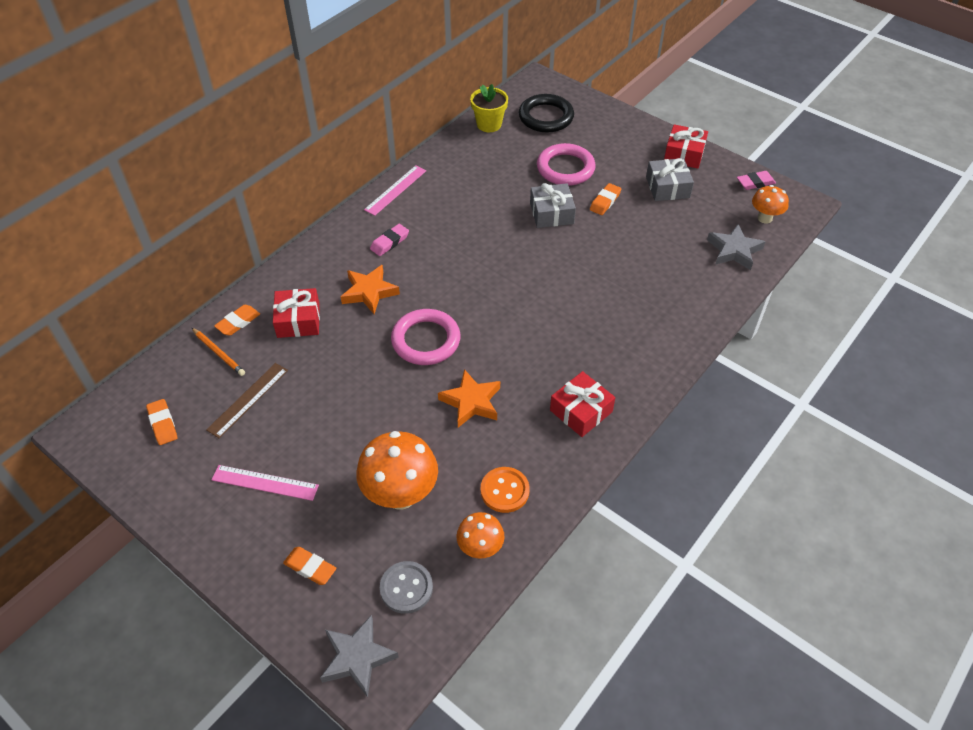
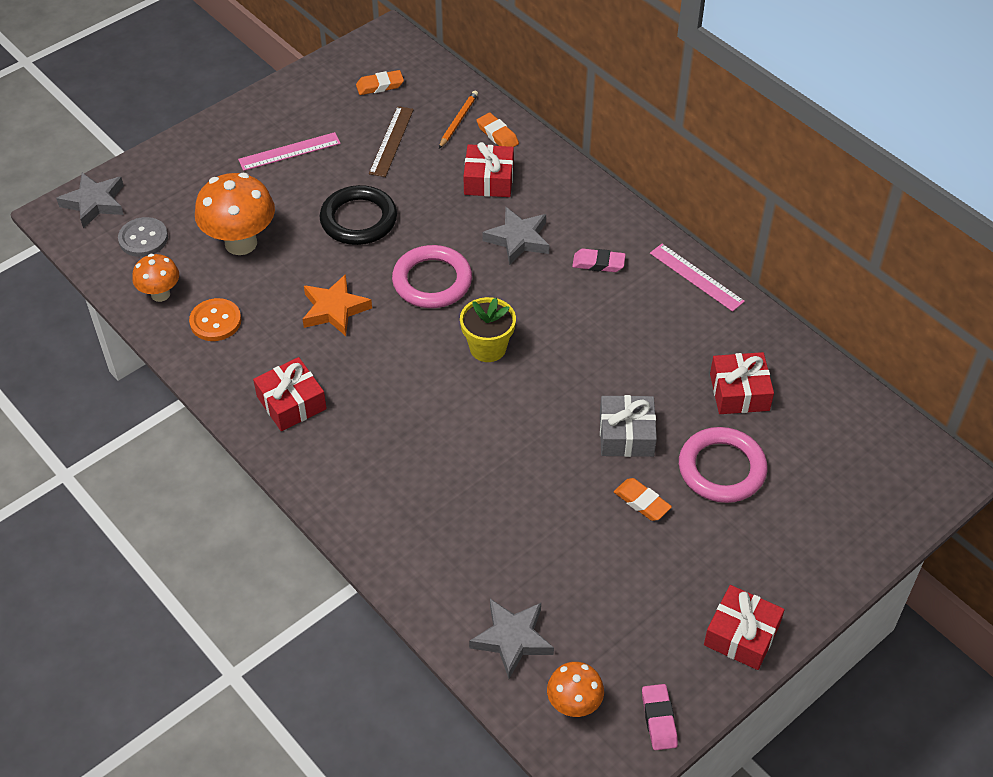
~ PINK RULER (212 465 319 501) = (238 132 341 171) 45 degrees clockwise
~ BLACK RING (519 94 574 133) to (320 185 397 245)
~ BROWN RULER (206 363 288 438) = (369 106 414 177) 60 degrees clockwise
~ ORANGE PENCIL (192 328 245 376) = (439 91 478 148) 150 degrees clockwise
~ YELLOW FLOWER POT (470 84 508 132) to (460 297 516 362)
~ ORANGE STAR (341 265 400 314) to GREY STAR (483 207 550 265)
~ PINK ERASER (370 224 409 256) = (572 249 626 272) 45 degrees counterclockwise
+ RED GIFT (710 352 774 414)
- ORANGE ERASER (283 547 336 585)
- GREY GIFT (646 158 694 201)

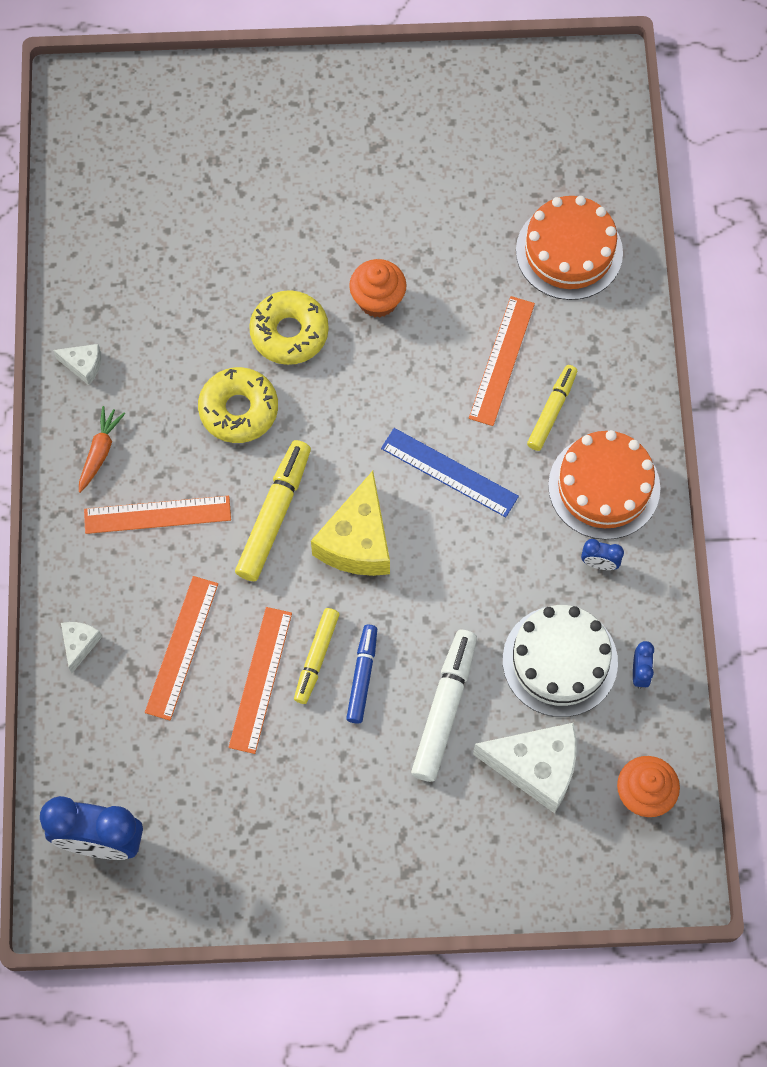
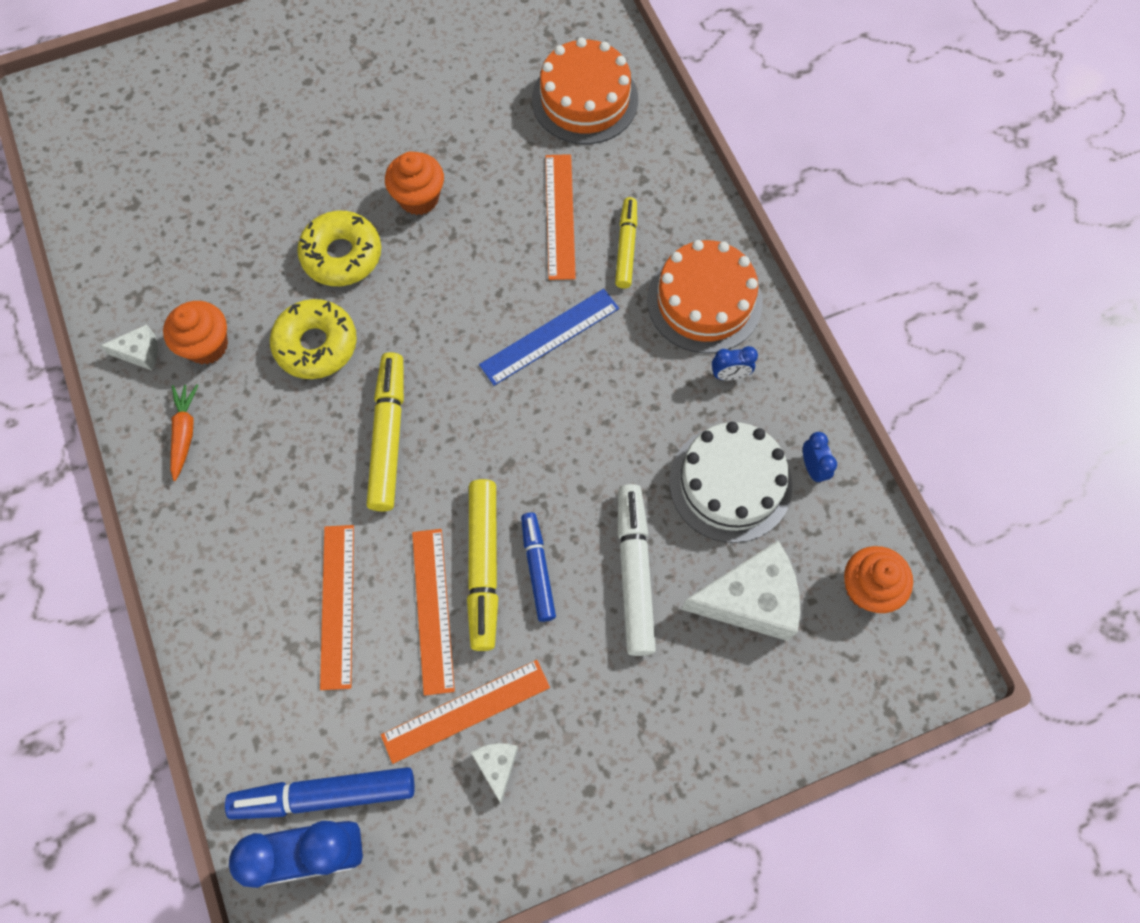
+ ORANGE CUPCAKE (163 301 228 364)
+ BLUE MARKER (225 767 415 820)
~ ORANGE RULER (84 496 231 534) to (381 660 550 764)
~ YELLOW MARKER (294 608 339 704) = (467 479 498 651) x1.55
~ WHITE CHEESE (61 622 102 673) to (470 743 518 803)
~ BLUE RULER (381 428 519 517) = (479 289 619 386) 45 degrees counterclockwise
- YELLOW CHEESE (311 471 390 576)

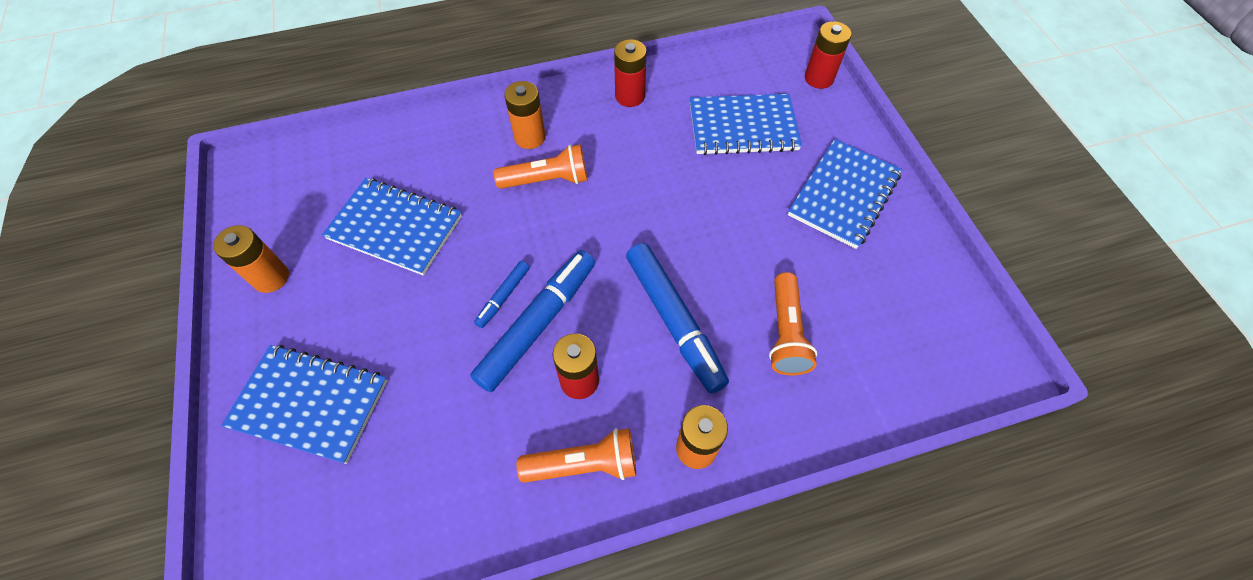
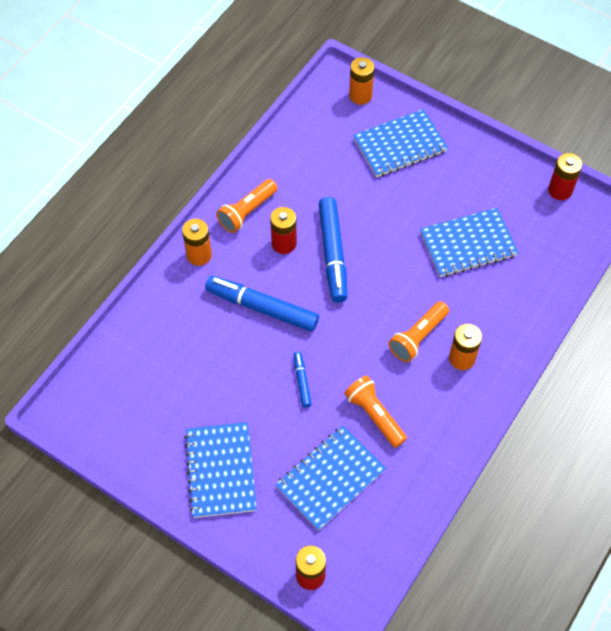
~ BLUE MARKER (474 261 530 328) to (294 352 312 408)
~ ORANGE FLASHLIGHT (769 272 817 375) to (344 375 407 448)
~ ORANGE BATTERY (213 225 289 293) to (349 57 375 105)
~ RED BATTERY (614 39 647 107) to (548 153 583 200)

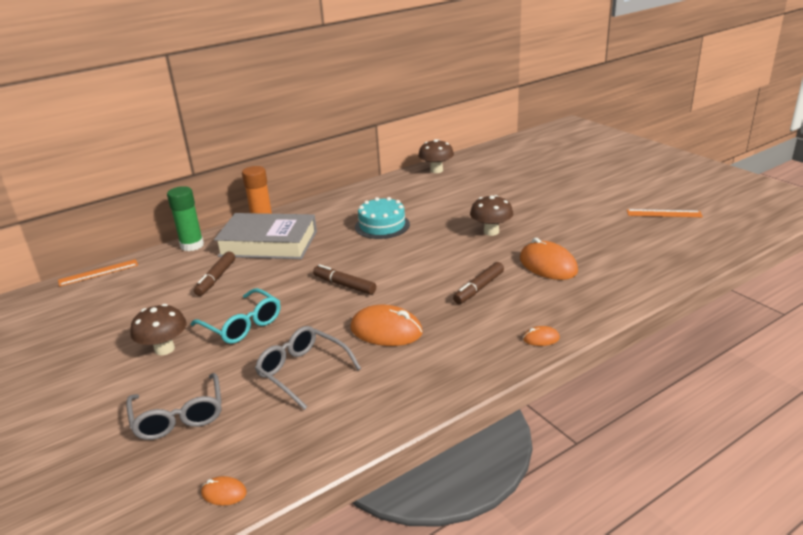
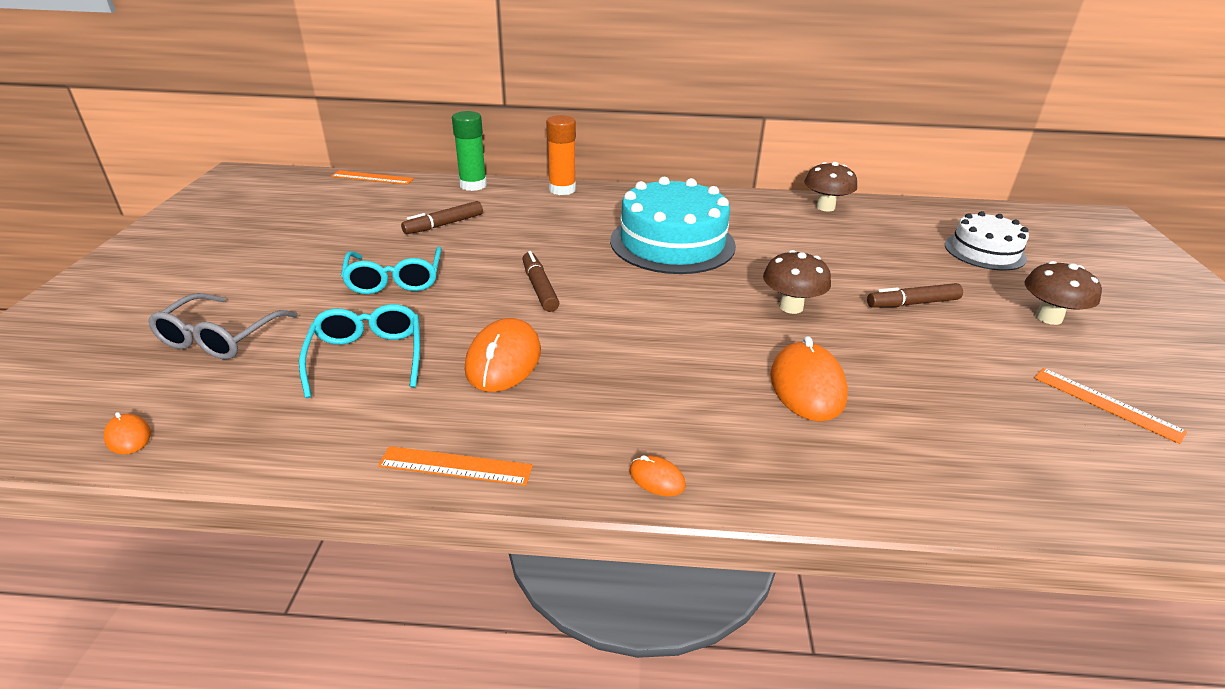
~ GREY GLASSES (255 326 361 410) to TURQUOISE GLASSES (299 304 420 398)
+ ORANGE RULER (378 446 533 486)
~ ORANGE MOUSE (350 305 423 346) = (465 318 541 392) 45 degrees clockwise
~ TURQUOISE CAKE (355 197 410 239) = (610 177 736 274) x1.65
~ BROWN MARKER (453 262 504 304) to (867 283 963 308)
+ WHITE CAKE (945 211 1029 270)
~ BROWN MUSHROOM (130 304 187 355) to (1024 261 1102 325)
- GREY BOOK (214 213 317 259)

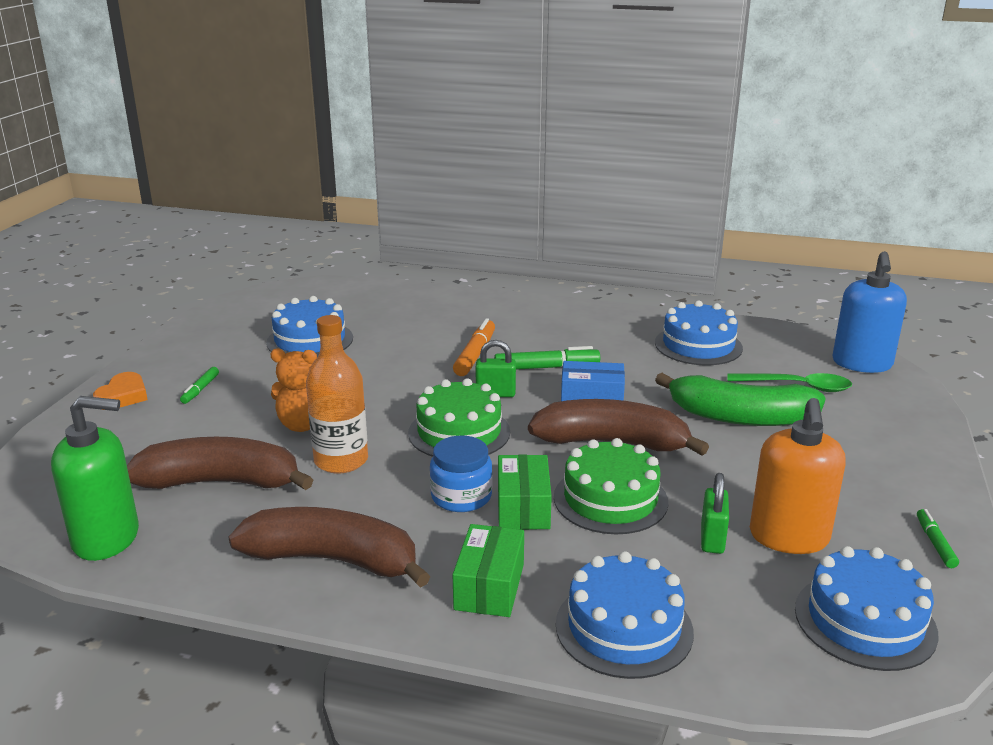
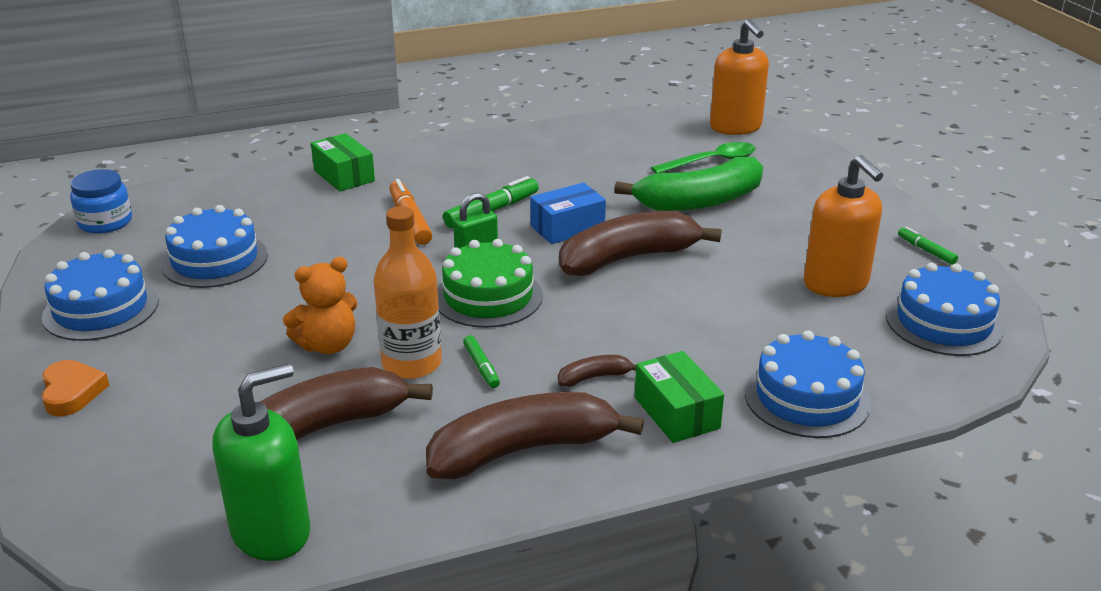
~ BLUE CAKE (655 300 743 365) to (42 249 159 341)
~ BLUE JAR (430 436 492 512) to (70 169 132 234)
~ GREEN BOX (498 454 552 530) to (311 133 375 191)
~ GREEN MARKER (180 367 219 404) to (463 335 500 388)
+ BROWN BANANA (558 355 636 387)
~ BLUE SOAP DISPENSER (832 251 907 373) to ORANGE SOAP DISPENSER (710 19 769 135)
- GREEN CAKE (554 438 668 534)
- GREEN PADLOCK (701 473 729 554)

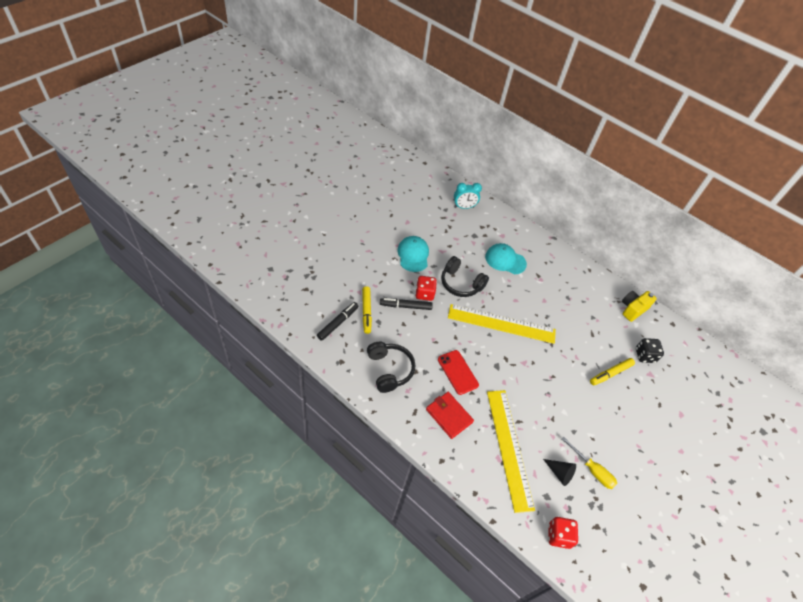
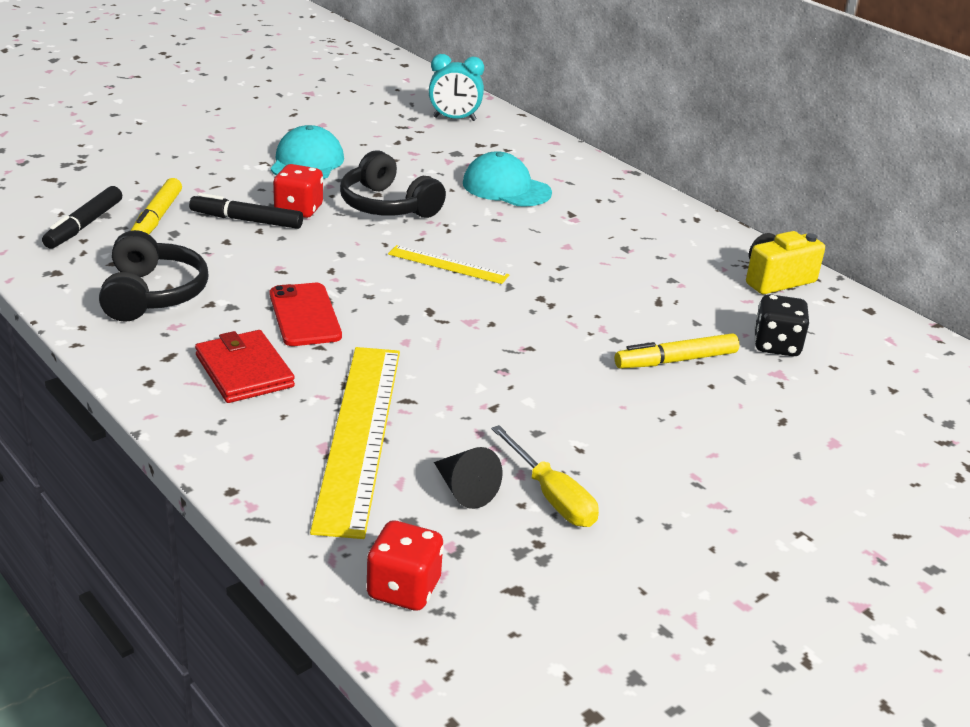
~ BLACK MARKER (317 302 359 341) = (42 186 122 249) 150 degrees clockwise
~ YELLOW RULER (448 304 556 344) = (388 245 509 284) x0.50

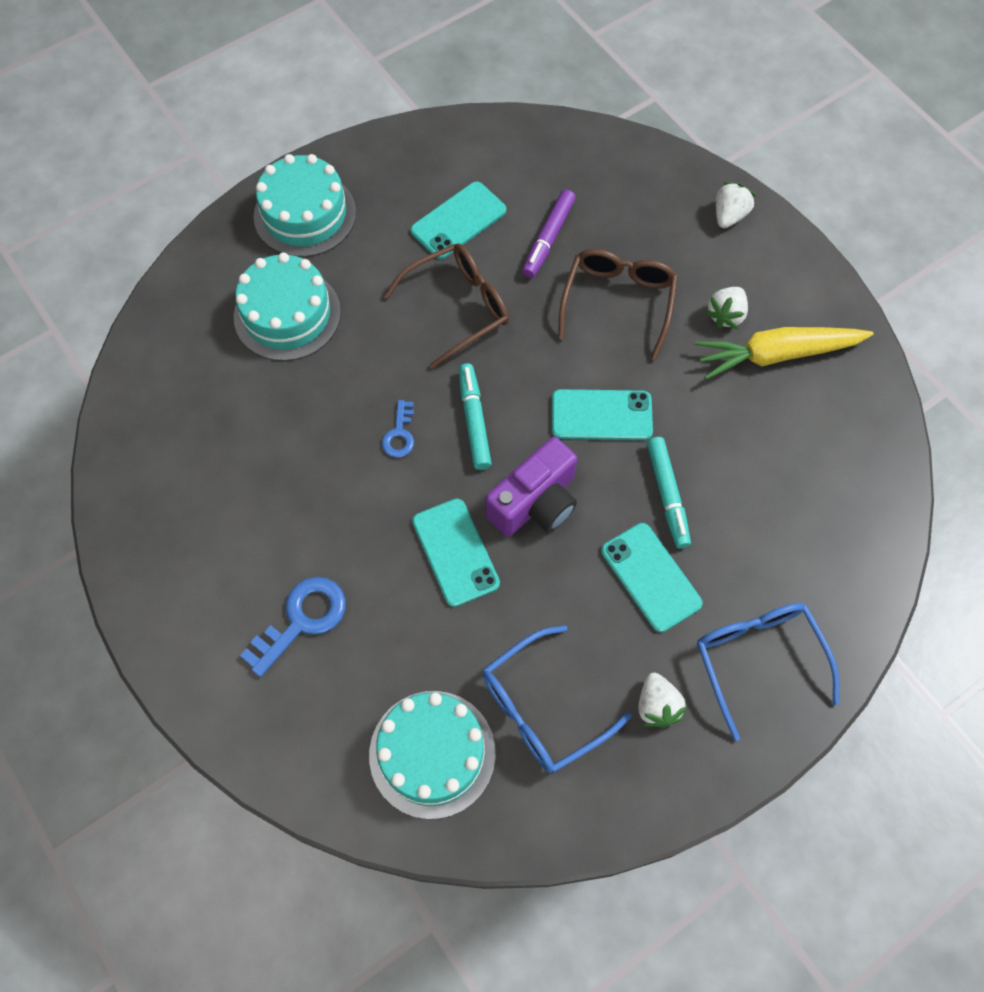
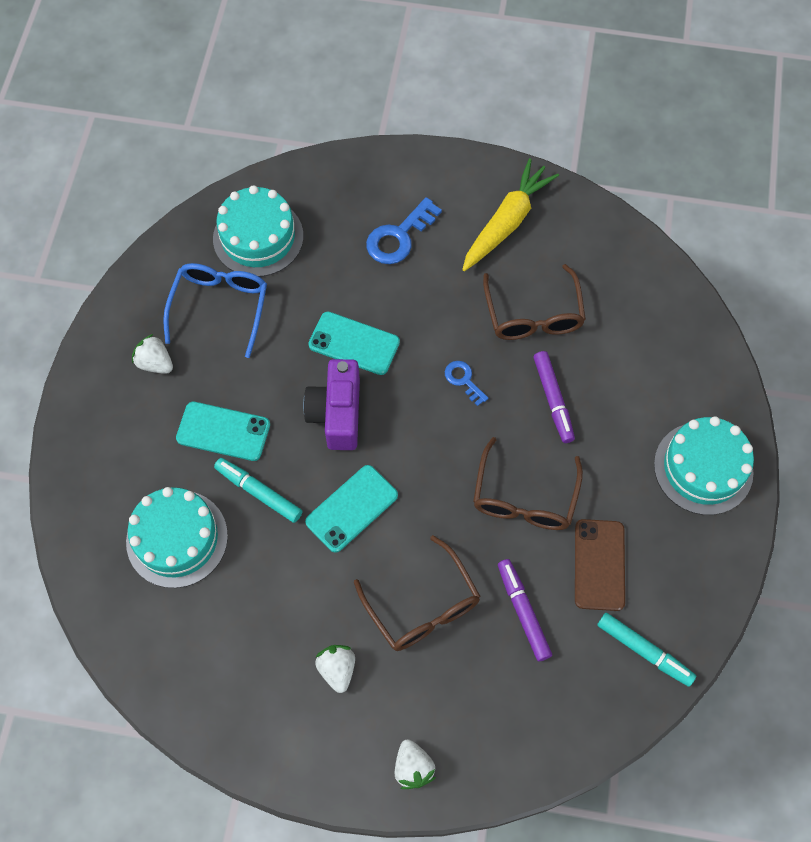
~ TURQUOISE CAKE (234 252 341 361) to (126 487 228 588)
~ BLUE KEY (240 577 346 677) = (366 197 442 264) 45 degrees clockwise
~ YELLOW CARROT (695 327 874 380) to (462 158 559 271)
+ BROWN GLASSES (483 264 586 340)
+ PURPLE MARKER (533 351 575 443)
~ TURQUOISE PHONE (411 182 506 259) to BROWN PHONE (575 519 625 611)
~ TURQUOISE MARKER (459 363 492 470) to (597 613 696 687)
- BLUE GLASSES (697 603 839 741)

